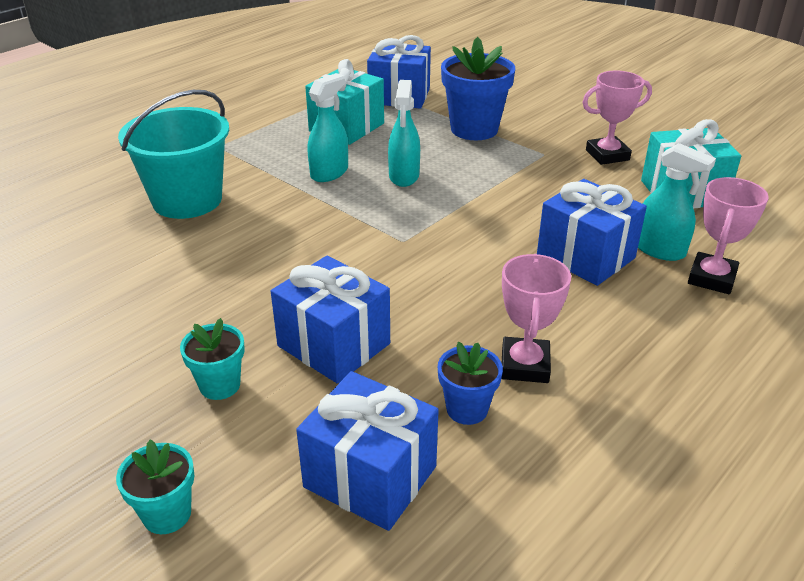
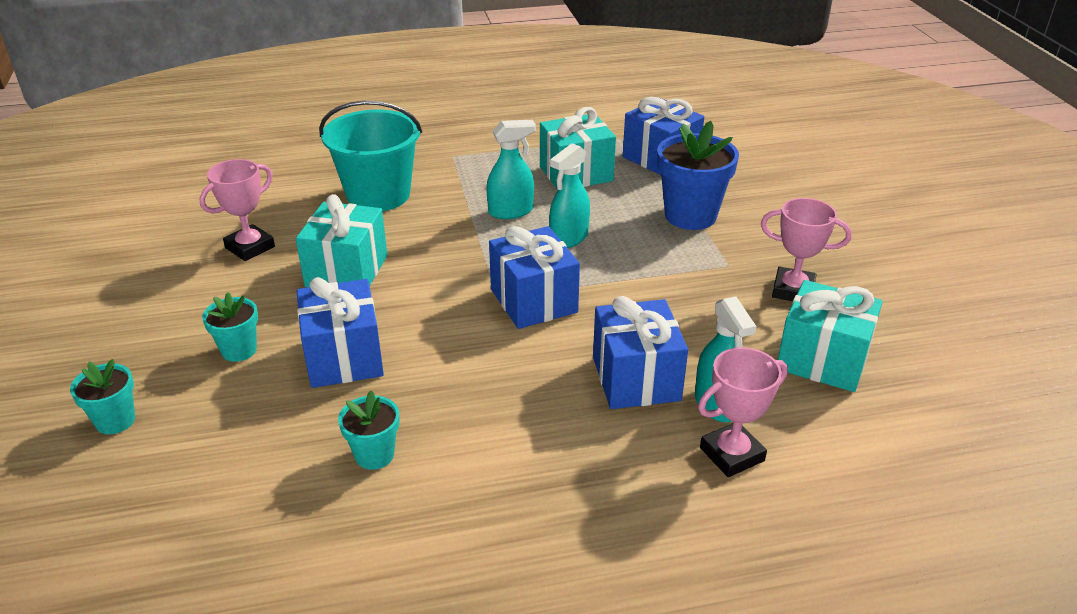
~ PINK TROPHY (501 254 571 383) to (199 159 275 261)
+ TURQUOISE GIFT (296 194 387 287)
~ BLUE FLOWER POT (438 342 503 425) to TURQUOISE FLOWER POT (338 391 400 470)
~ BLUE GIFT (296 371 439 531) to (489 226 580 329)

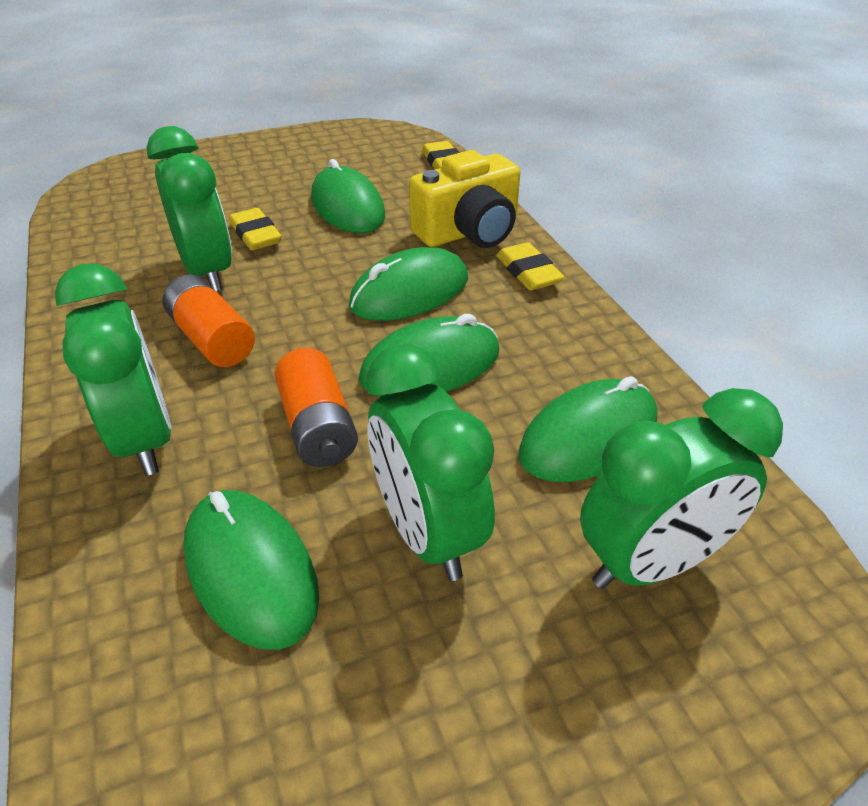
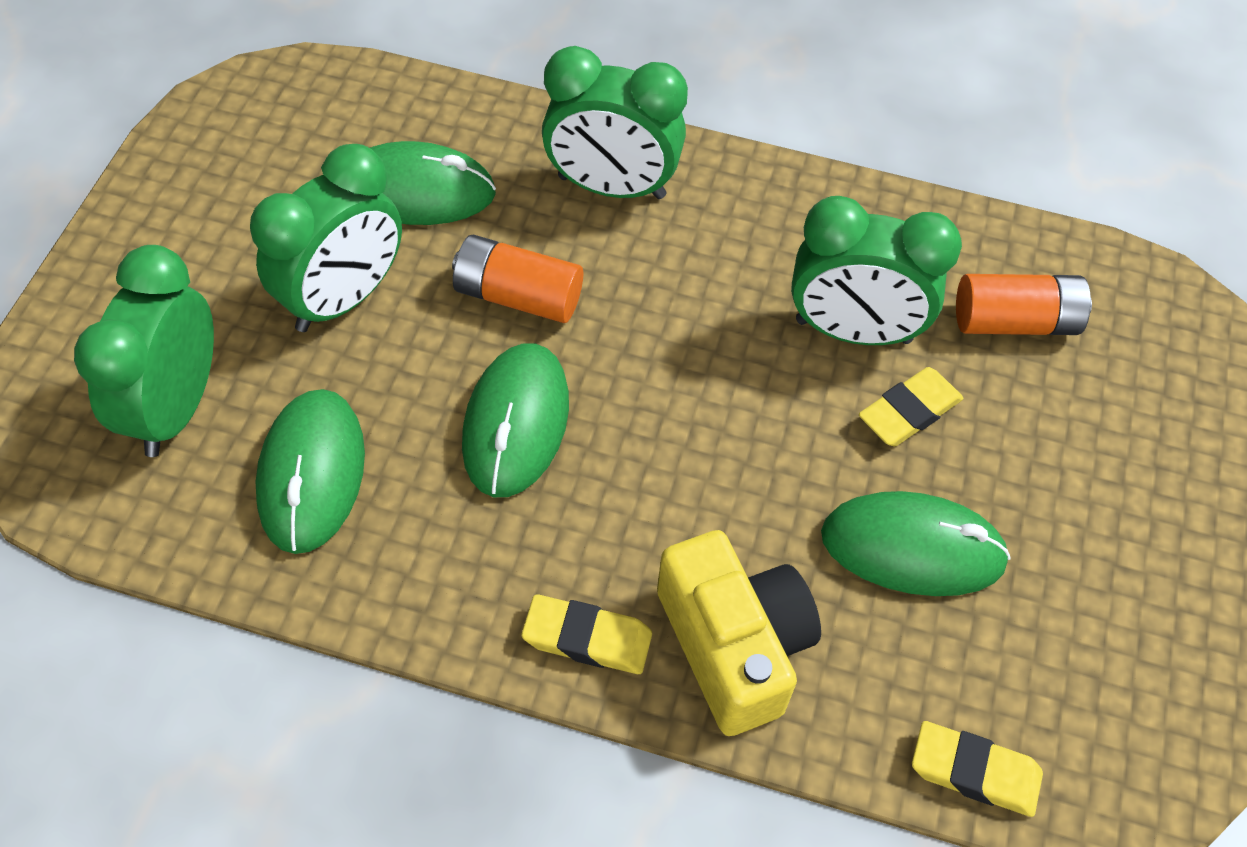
~ GREEN CLOCK (366 344 495 581) = (250 144 402 332) 120 degrees clockwise
~ YELLOW CAMERA (409 150 521 248) = (657 530 821 736) 150 degrees clockwise
~ YELLOW ERASER (229 208 282 250) = (859 367 963 446) 45 degrees counterclockwise
~ ORANGE BATTERY (163 275 255 367) to (956 274 1092 335)
- GREEN MOUSE (349 247 468 321)

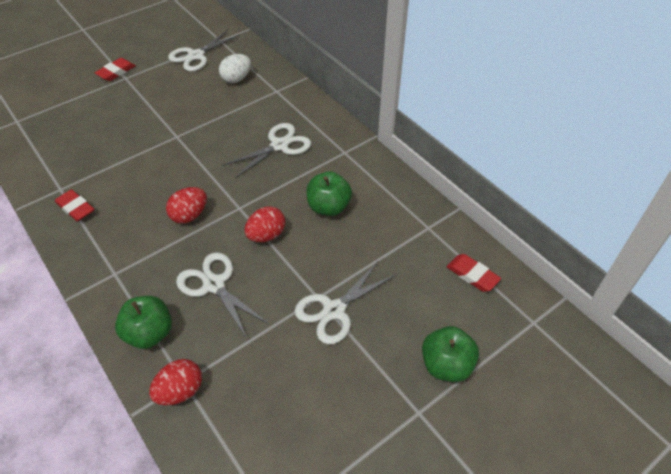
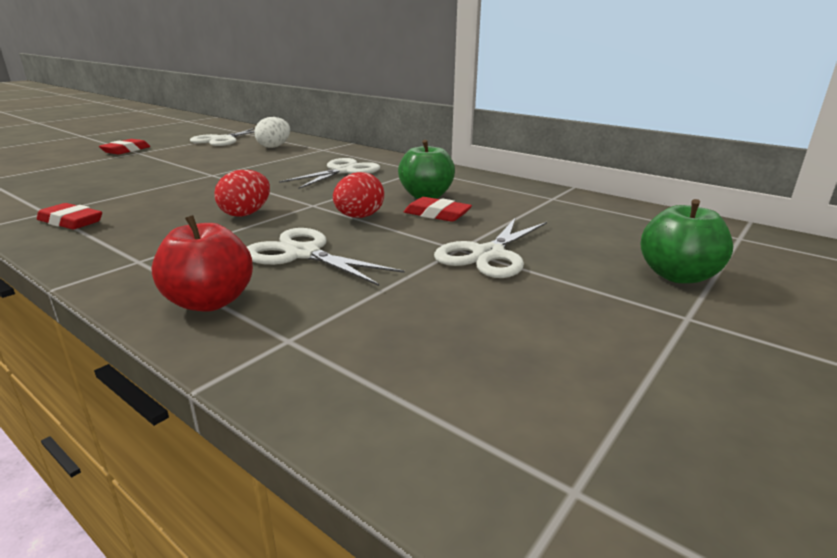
~ GREEN APPLE (115 296 172 349) to RED APPLE (152 215 253 312)
~ RED ERASER (447 254 501 292) to (404 197 472 222)
- RED EGG (149 359 202 405)

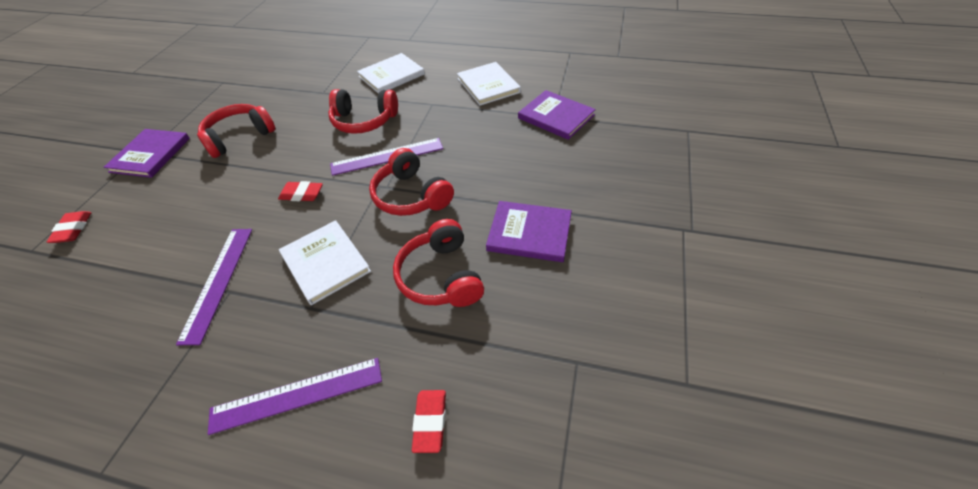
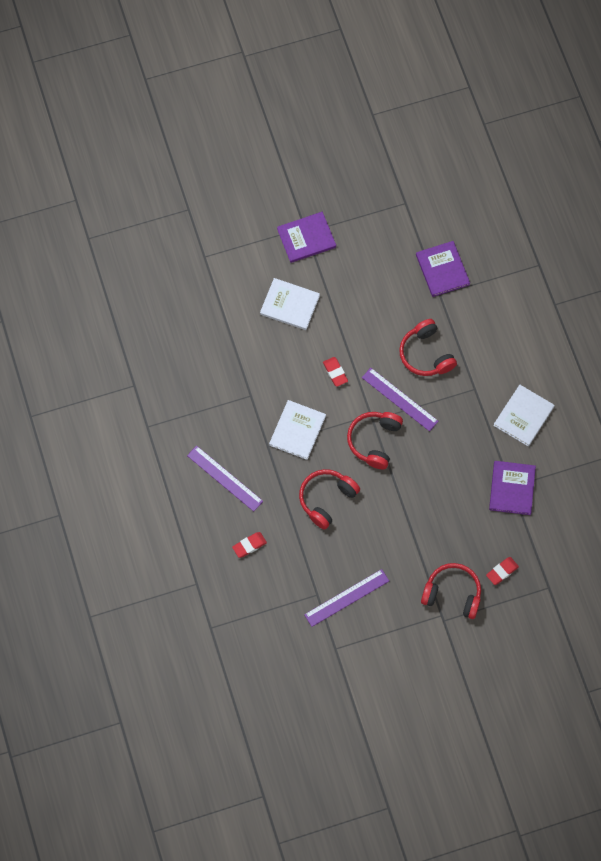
~ WHITE BOOK (357 53 425 94) to (260 278 320 330)
~ PURPLE RULER (176 229 252 345) to (304 569 389 627)
~ PURPLE BOOK (486 201 572 262) to (416 241 470 297)
~ RED HEADPHONES (197 104 275 158) to (421 563 481 619)
~ RED ERASER (47 211 91 243) to (486 557 519 585)

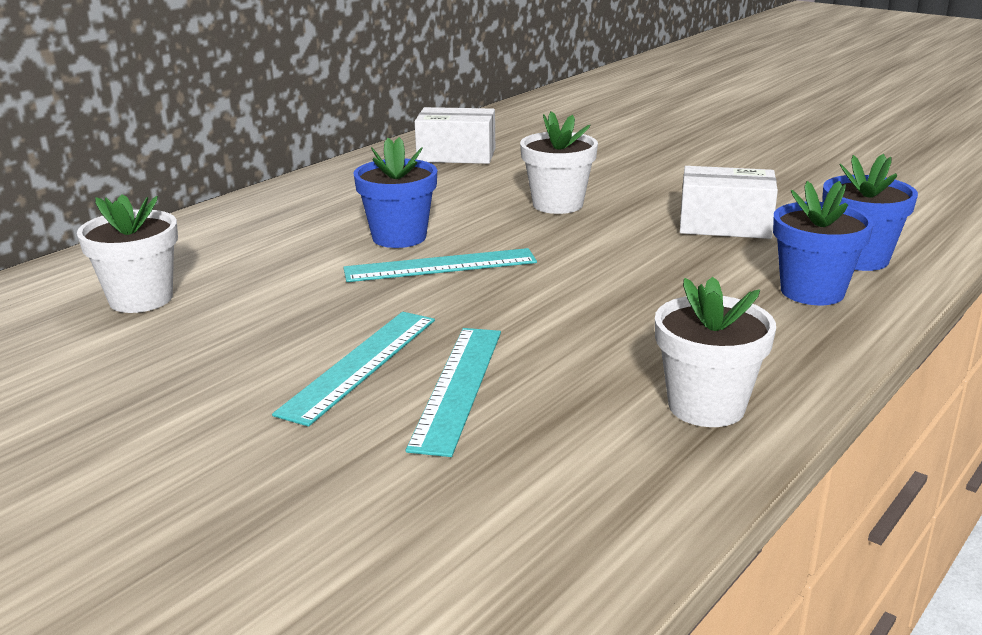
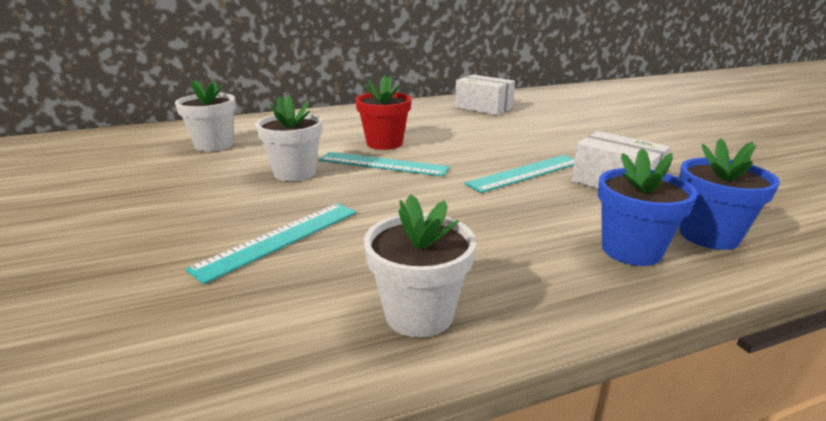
~ WHITE FLOWER POT (520 111 598 214) to (256 95 322 181)
~ BLUE FLOWER POT (353 137 437 248) to RED FLOWER POT (356 76 412 150)
~ TURQUOISE RULER (272 312 435 427) to (464 155 575 193)

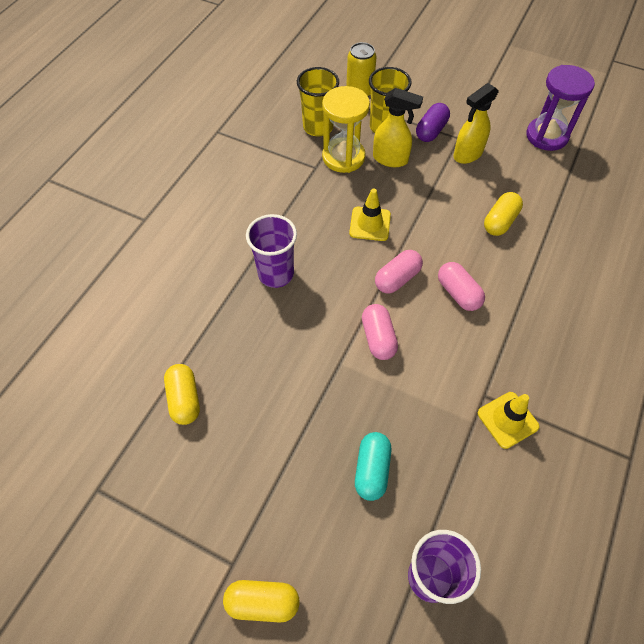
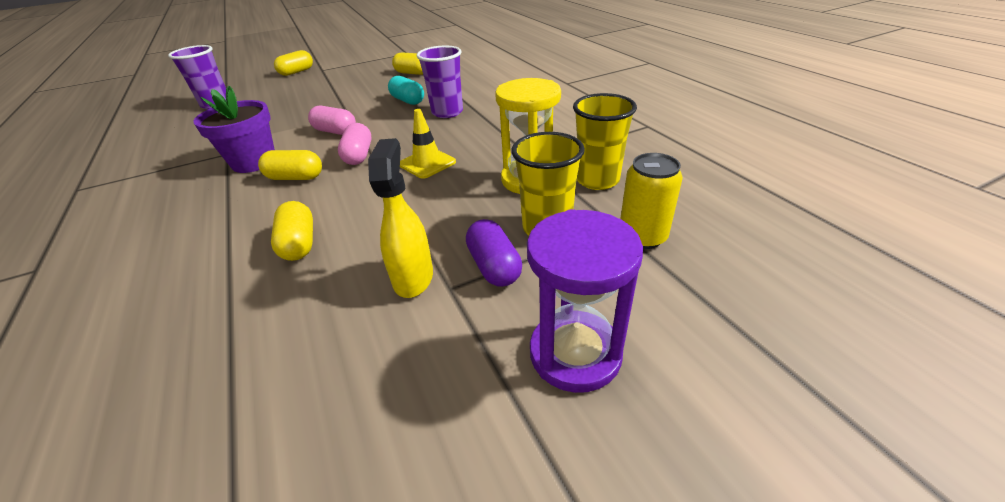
+ PURPLE FLOWER POT (193 86 275 173)
~ PINK CAPSULE (438 262 485 311) to YELLOW CAPSULE (258 150 322 180)
~ TURQUOISE CAPSULE (355 432 391 501) to (388 76 424 105)
~ PURPLE HOURGLASS (526 65 595 151) to (527 209 643 393)
- YELLOW SPRAY BOTTLE (373 88 423 167)
- YELLOW TRAFFIC CONE (478 392 539 449)

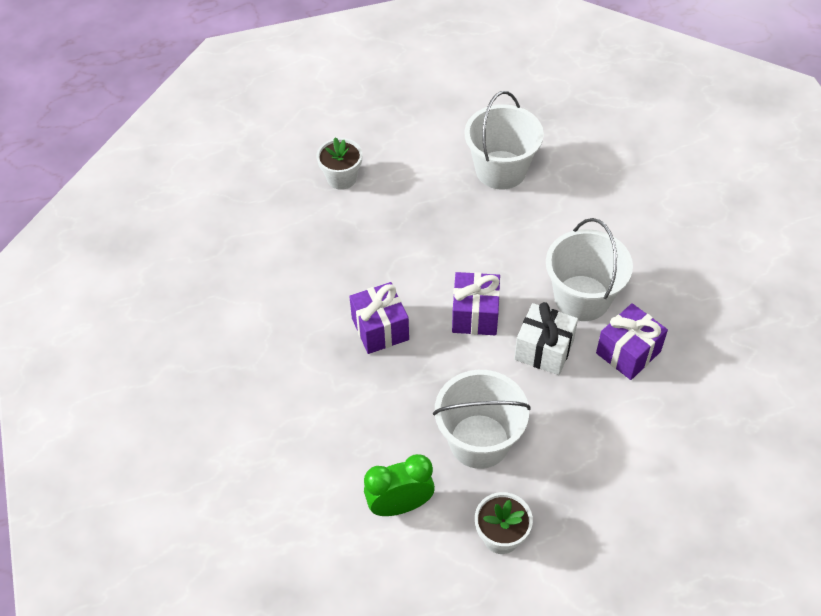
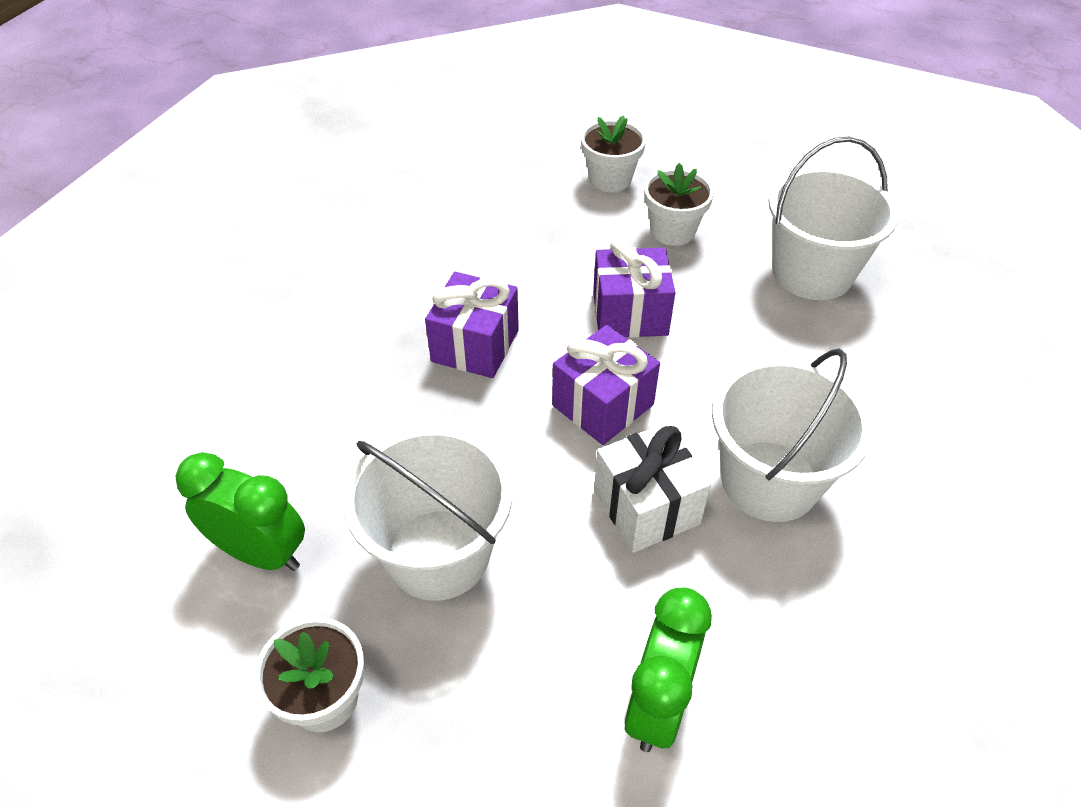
~ PURPLE GIFT (596 303 668 380) to (593 238 675 338)
+ GREEN CLOCK (624 588 712 752)
+ WHITE FLOWER POT (644 163 714 246)

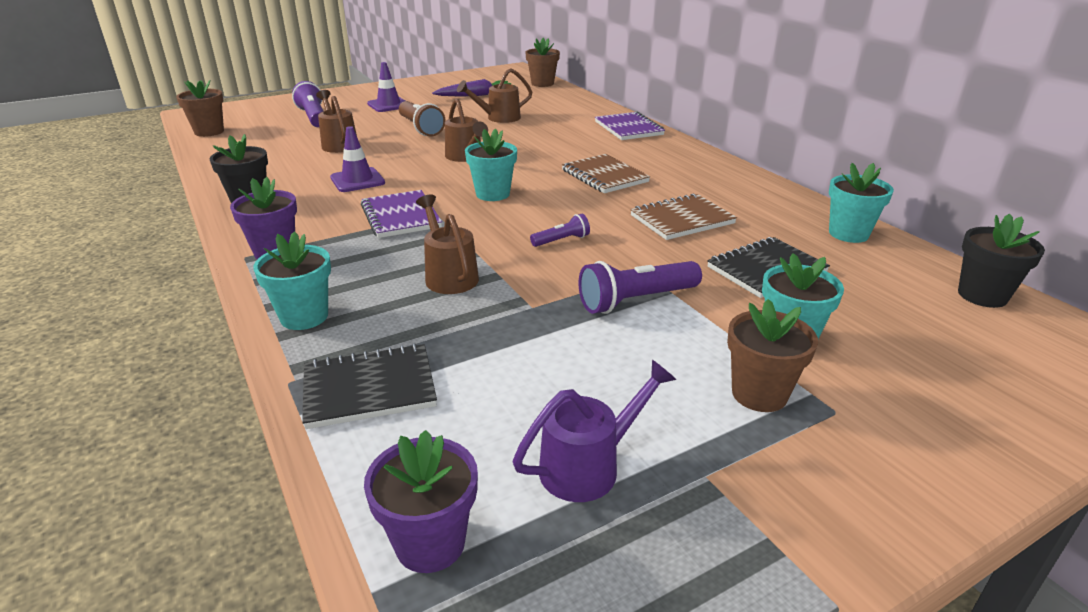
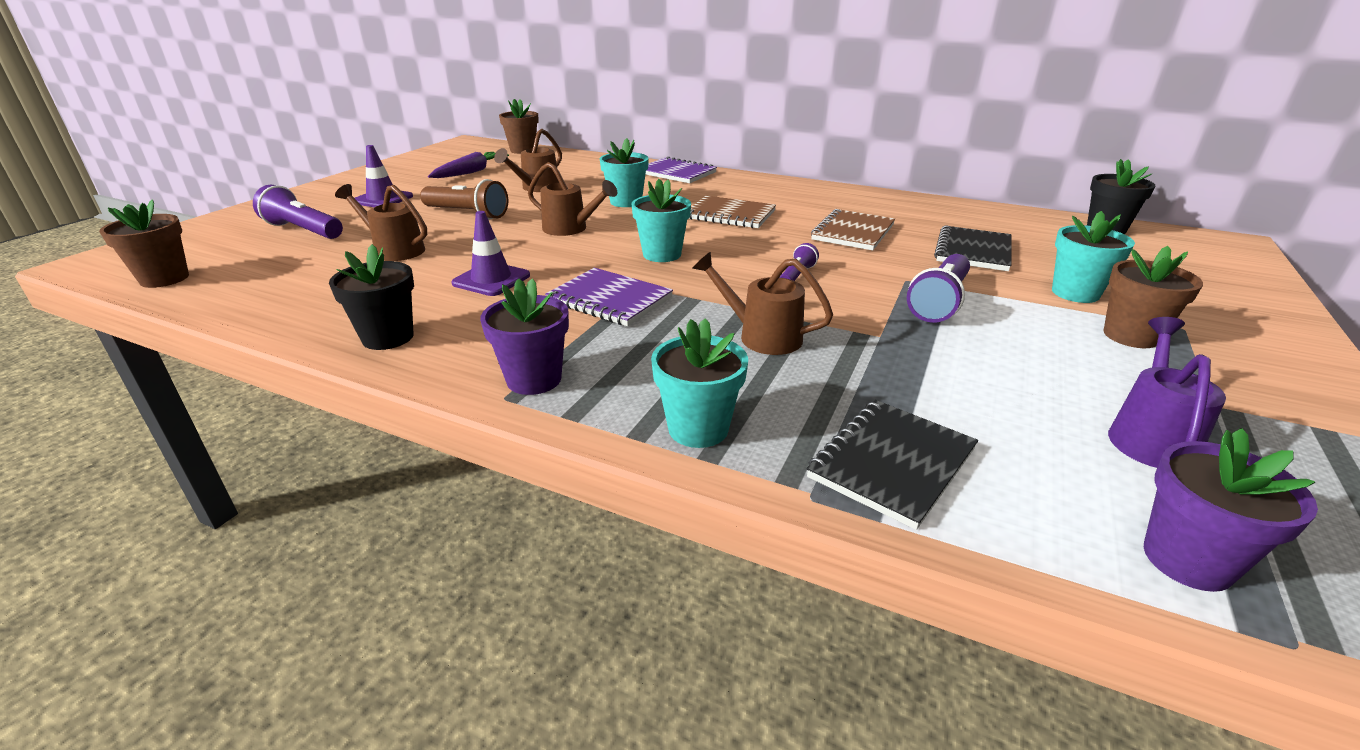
~ TURQUOISE FLOWER POT (829 163 894 243) to (599 138 649 207)

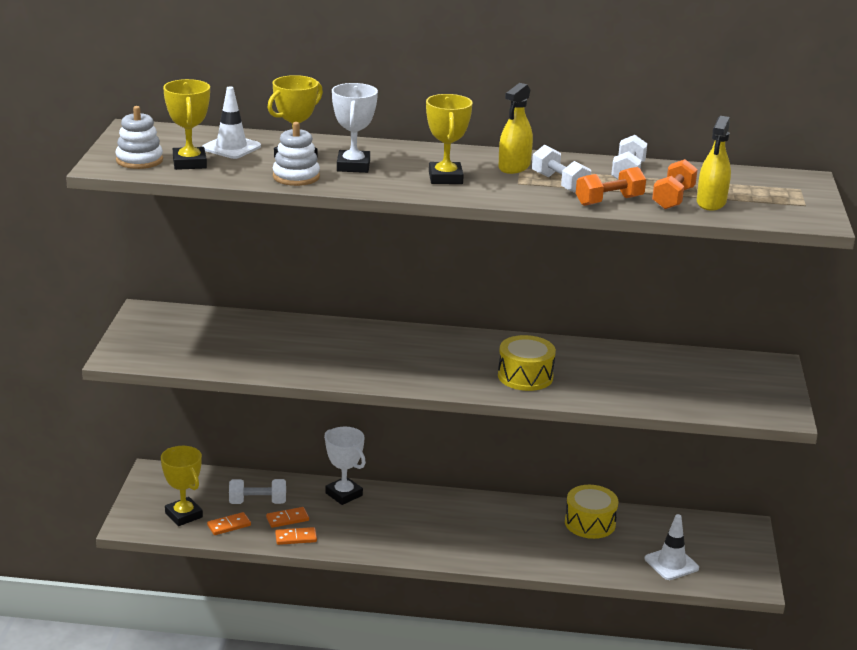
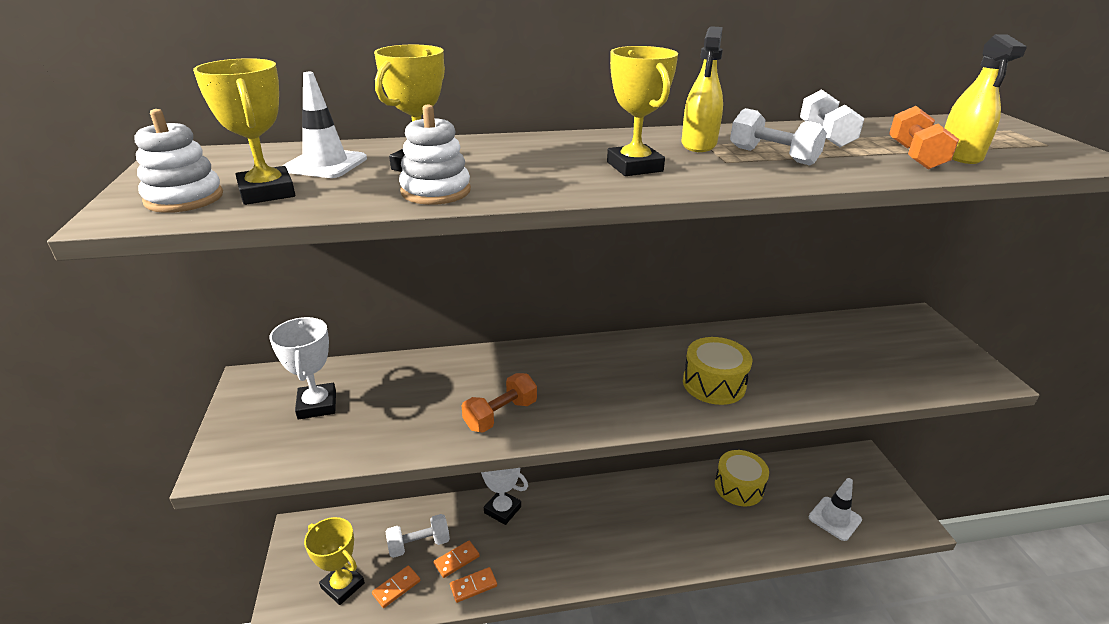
~ WHITE TROPHY (332 83 378 173) to (270 317 336 420)
~ ORANGE DUMBBELL (576 167 646 206) to (462 373 537 433)

